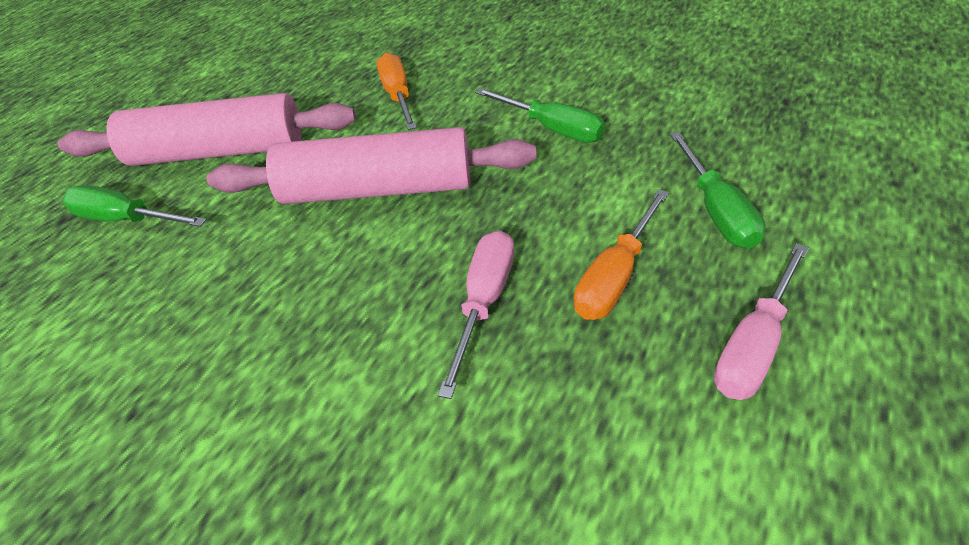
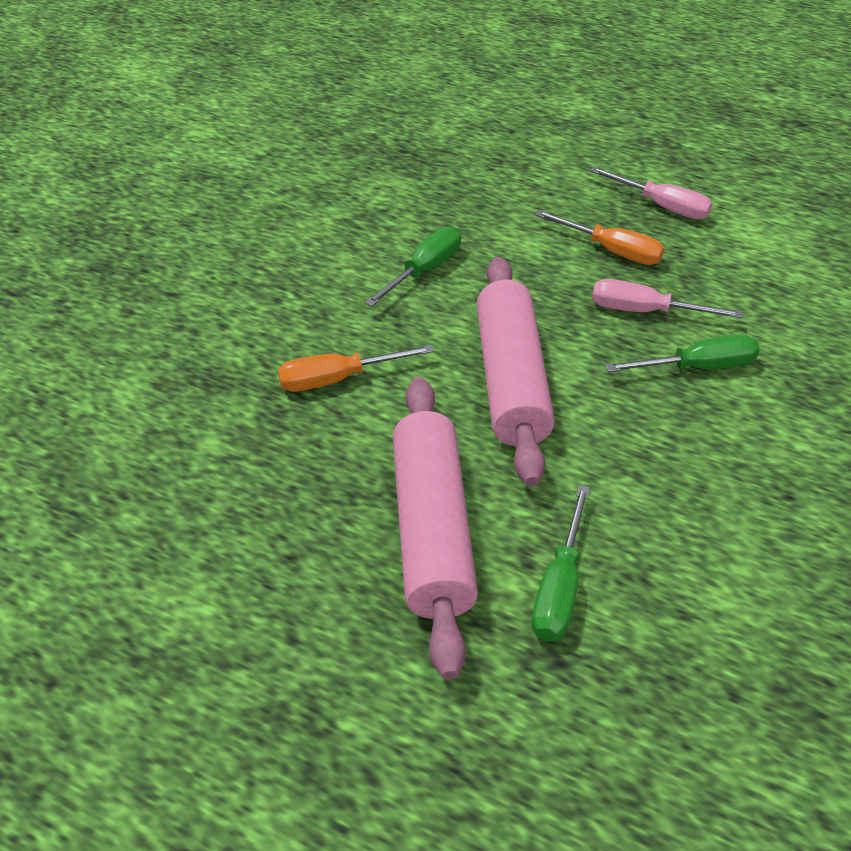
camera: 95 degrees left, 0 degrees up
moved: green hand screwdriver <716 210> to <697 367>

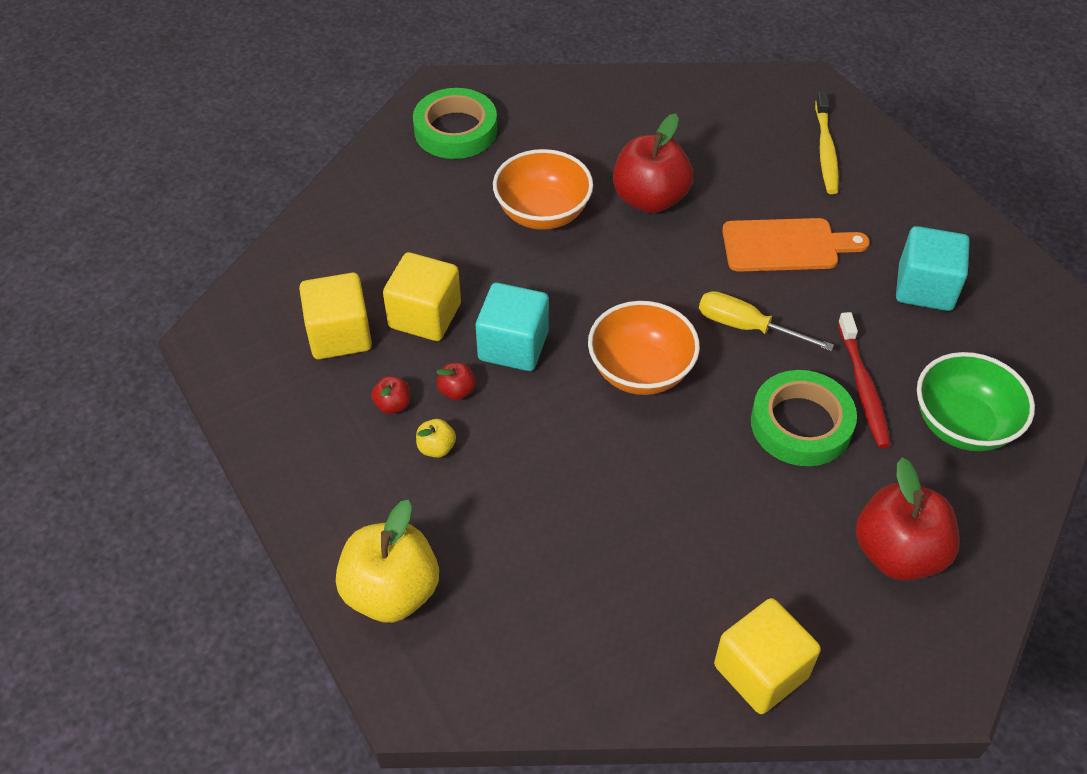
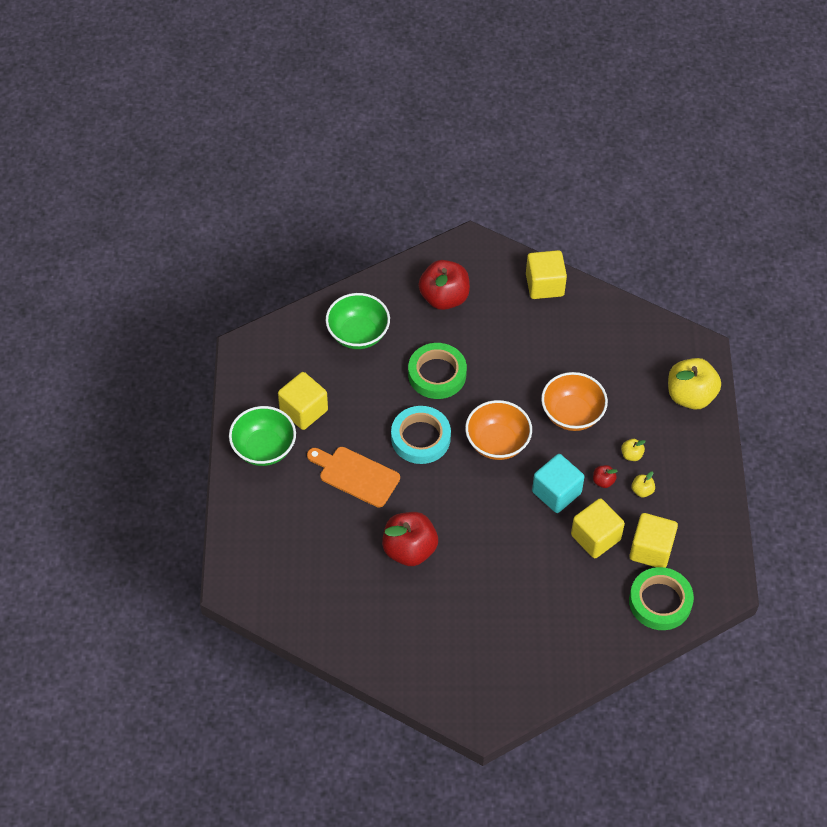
camera: 150 degrees left, 5 degrees up
removed: bright yellow dental brush <825 149>; crimson dental brush <863 386>
added: green bowl <264 448>
moved: green tape <455 130> to <660 601>; orange bowl <542 213> to <572 414>
replaced: bright yellow hand screwdriver <747 327> to turquoise tape <420 438>
recoloured: turquoise block <925 288> to bright yellow block <303 410>; crimson apple fruit <393 405> to bright yellow apple fruit <642 490>

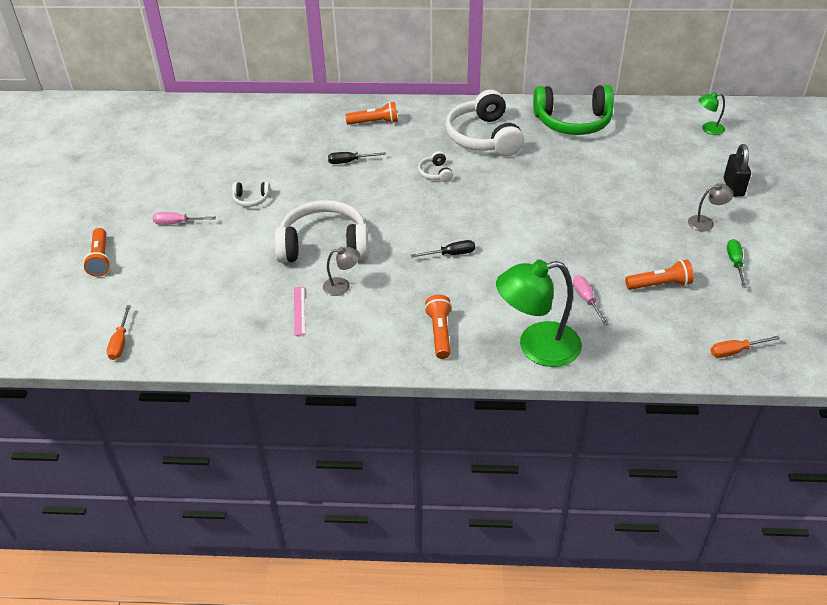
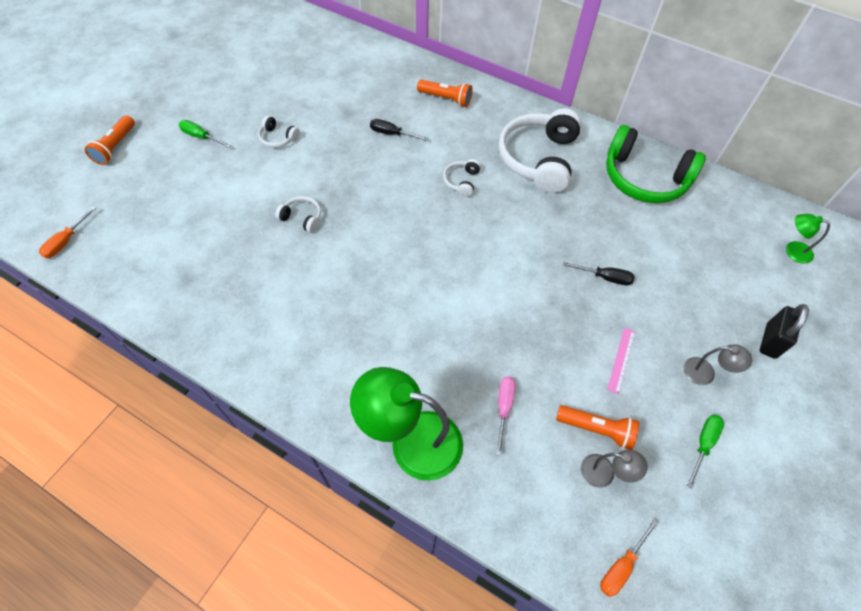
camera: 25 degrees right, 15 degrees up
removed: orange torch <440 333>
moved: ebony hand screwdriver <451 254> to <604 277>; gray reading lamp <342 286> to <604 473>; rose-pink ruler <299 310> to <621 360>
recoloured: rose-pink hand screwdriver <177 223> to green hand screwdriver <200 137>
turned: orange hand screwdriver <735 351> = <621 566> 60 degrees counterclockwise
resized: white headset <324 245> = <302 218> x0.44

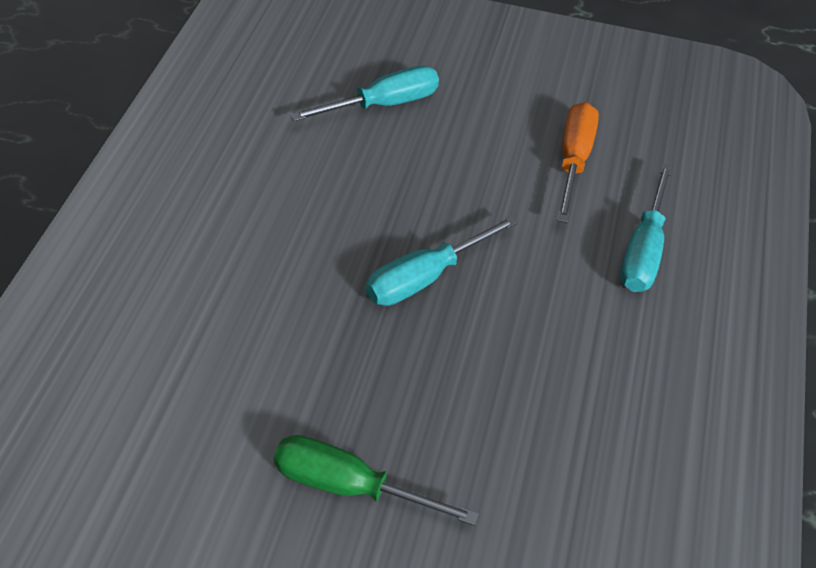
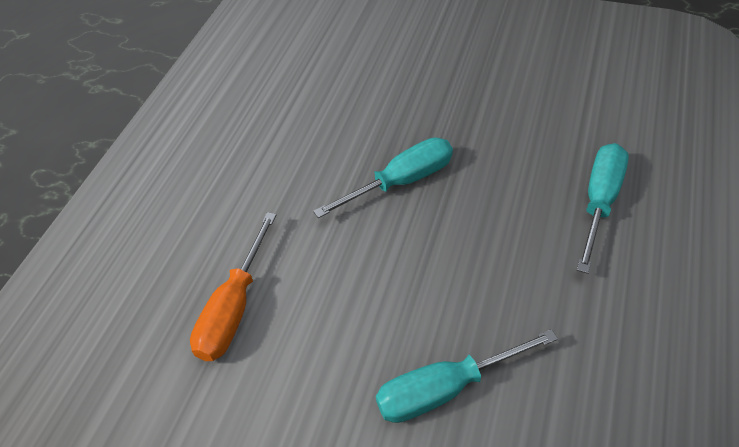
camera: 170 degrees left, 0 degrees up
removed: green hand screwdriver <349 486>
moved: turquoise hand screwdriver <643 250> to <599 202>

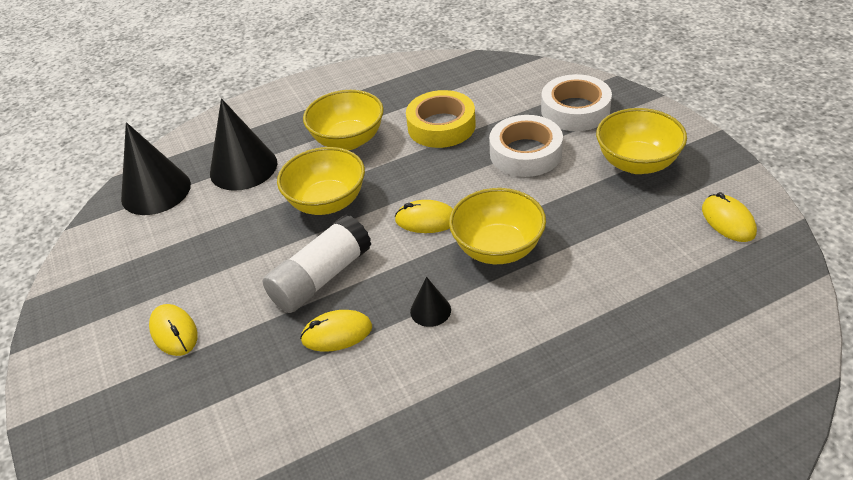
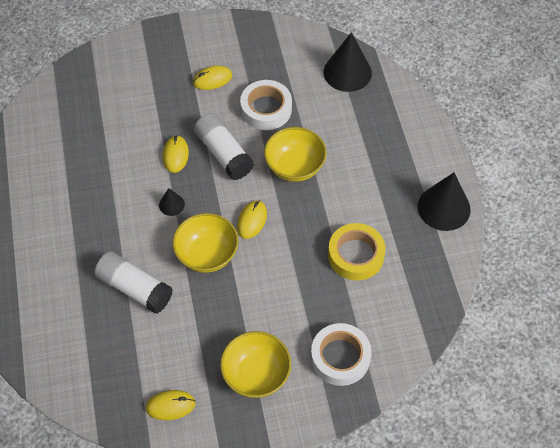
camera: 100 degrees right, 15 degrees up
removed: bright yellow bowl <348 140>
added: white stick of glue <134 288>
moved: ebony solid cone <243 168> to <444 208>; white tape <525 153> to <266 109>

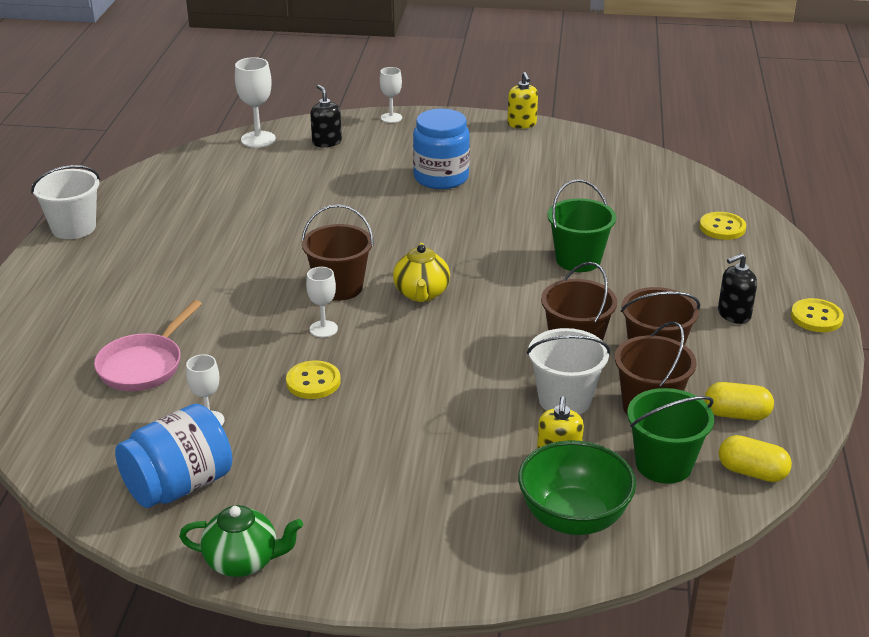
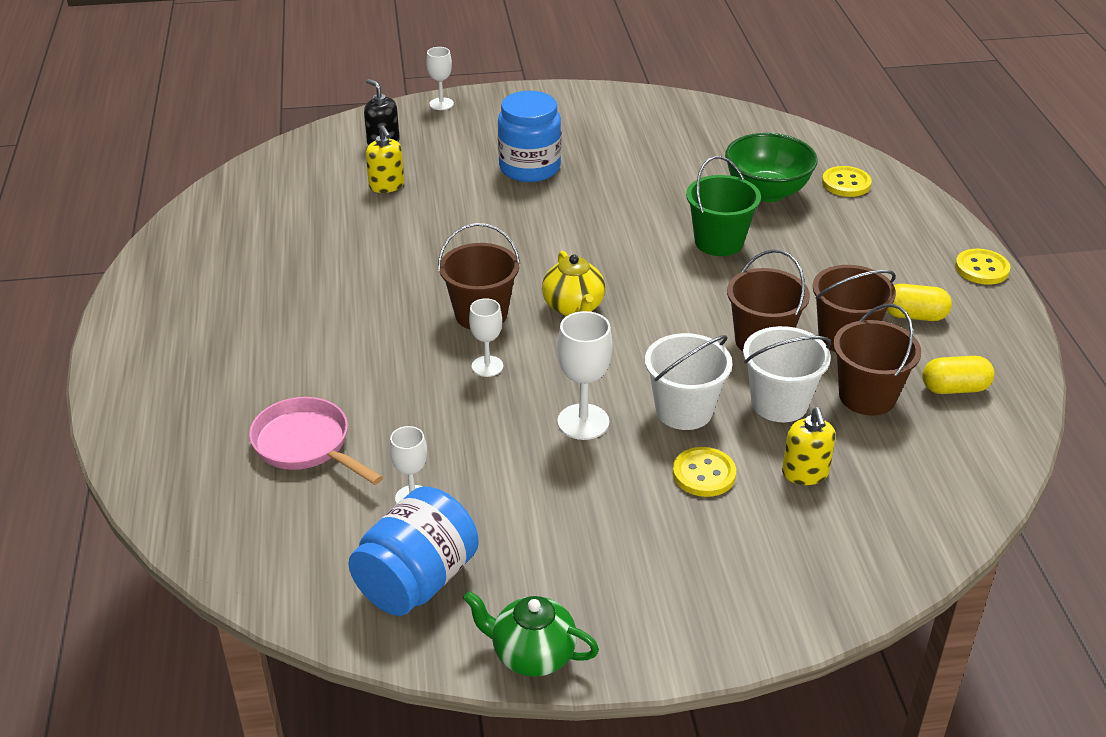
camera: 15 degrees left, 5 degrees up
removed: ebony pump bottle <733 314>; green bucket <663 464>
moved: white chalice <258 139> to <583 422>; bright yellow pump bottle <522 124> to <387 186>; white bucket <73 228> to <684 410>; bright yellow button <313 382> to <704 474>; bright yellow capsule <752 472> to <914 316>; green bowl <573 518> to <766 192>
turned: rose-pink skillet <144 365> = <306 445> 120 degrees clockwise; green teapot <243 561> = <532 655> 150 degrees counterclockwise

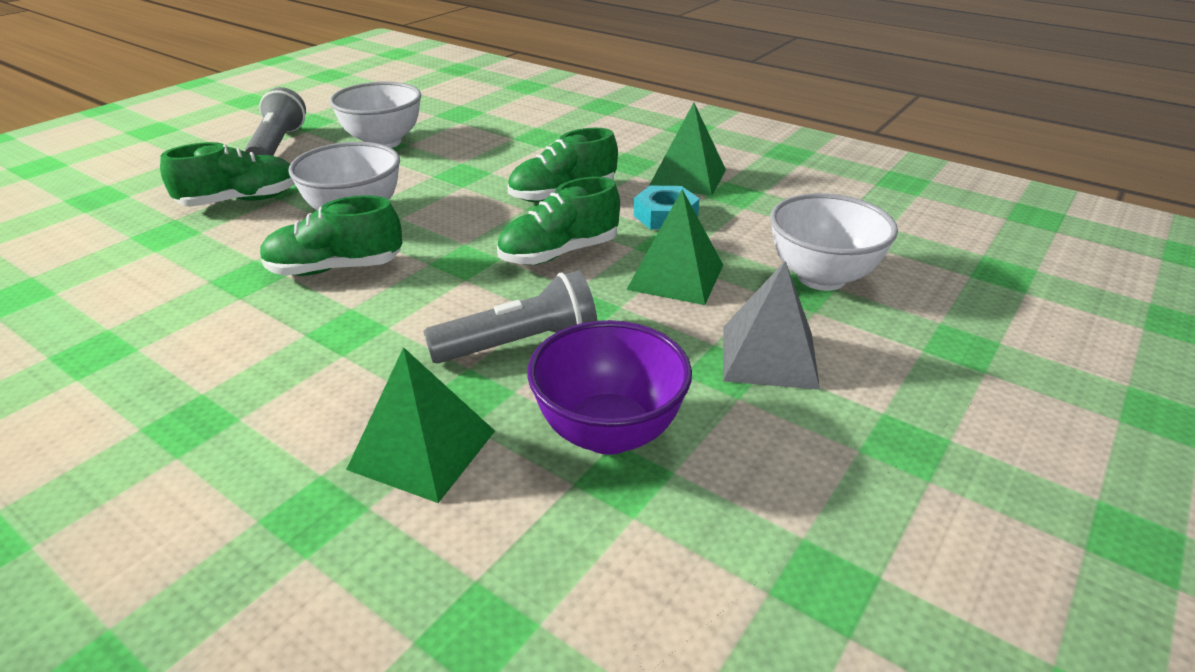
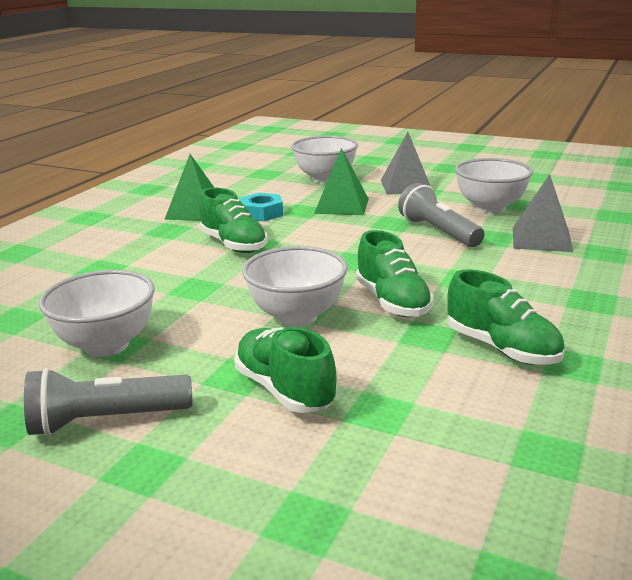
camera: 100 degrees left, 10 degrees down
moved: green shoe <559 253> to <502 348>
recoloured: royal purple bowl <608 432> to white bowl <490 208>; green solid pyramid <422 449> to gray solid pyramid <541 239>

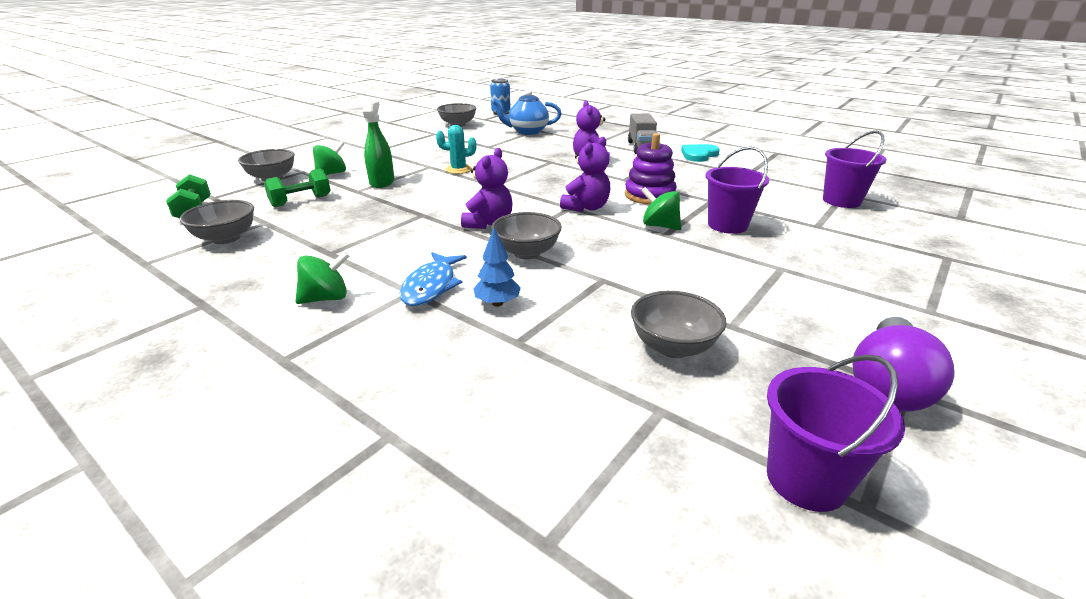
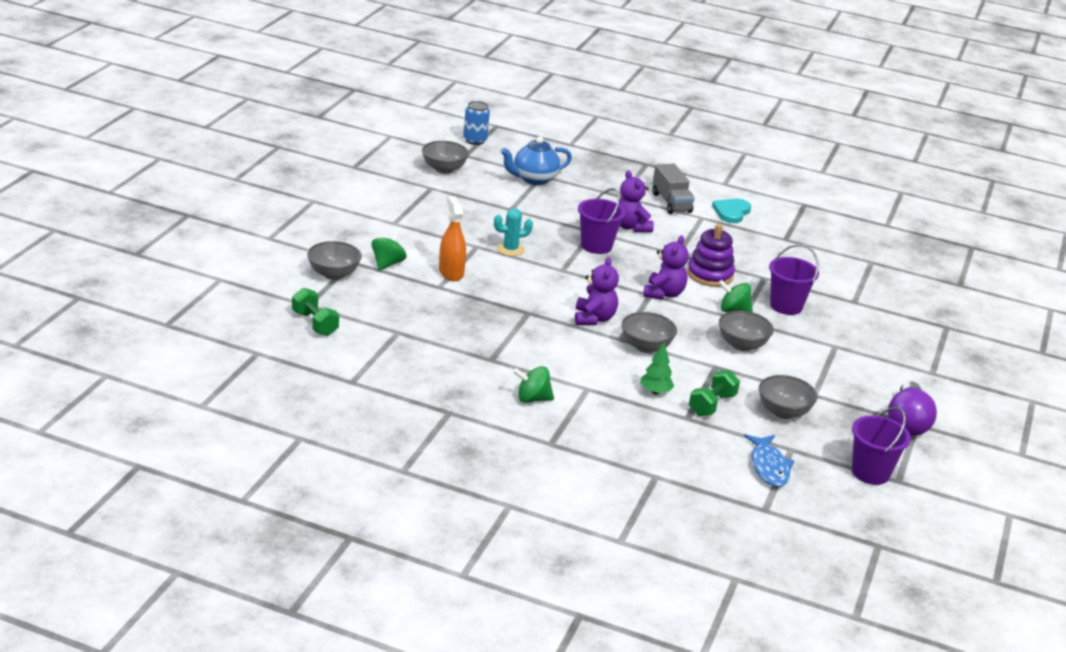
camera: 20 degrees left, 0 degrees up
moved: royal purple bucket <841 201> to <596 246>; green dumbbell <301 201> to <712 405>; gray bowl <226 238> to <742 345>; cobalt fish figure <431 286> to <768 467>
recoloured: green spray bottle <382 182> to orange spray bottle <451 273>; cobalt fir tree <497 303> to green fir tree <655 392>
turned: green spinning top <326 298> = <532 399> 135 degrees counterclockwise

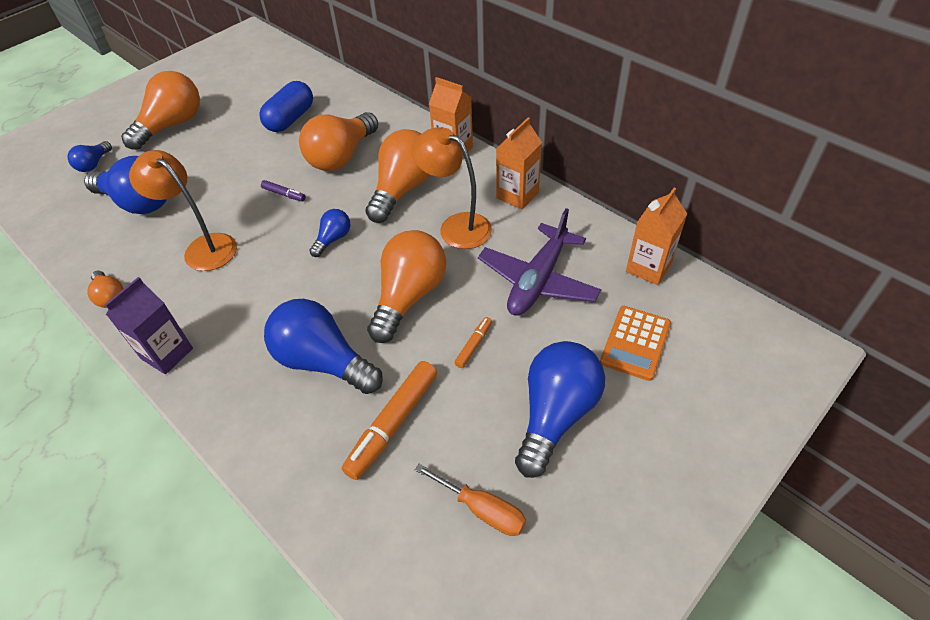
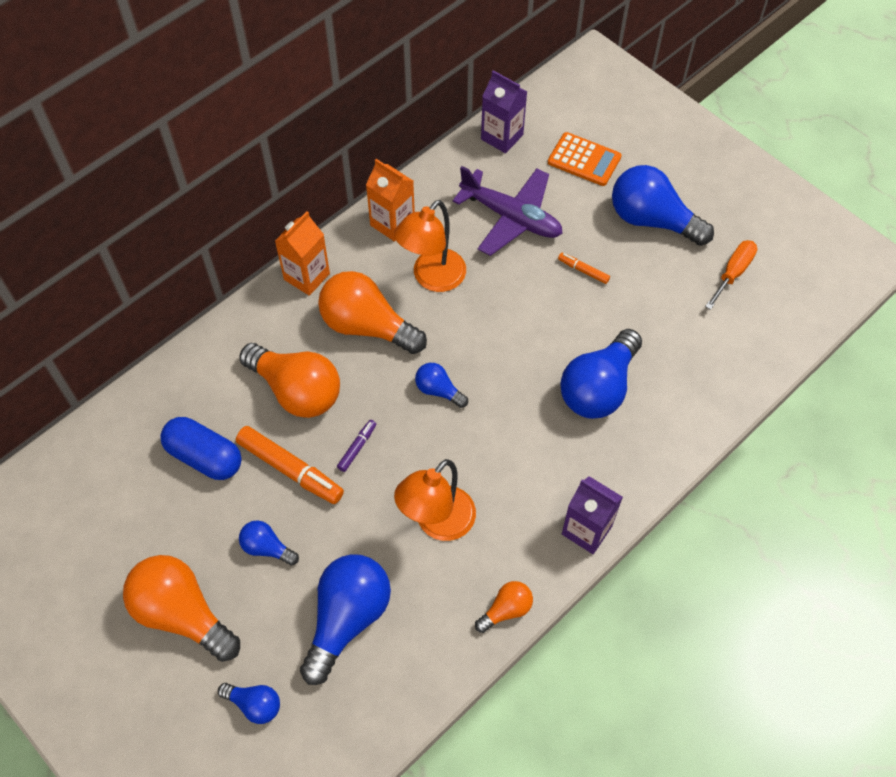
camera: 90 degrees left, 10 degrees up
removed: orange light bulb <409 296>
added: cobalt light bulb <267 548>
moved: orange marker pen <393 423> to <290 469>
recoloured: orange juice carton <648 267> to royal purple juice carton <502 137>

